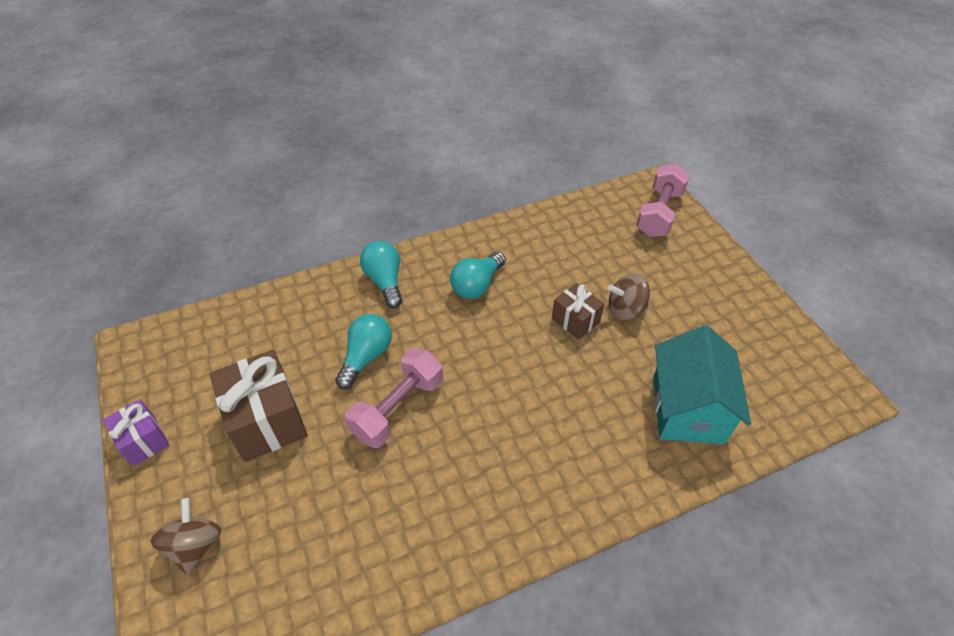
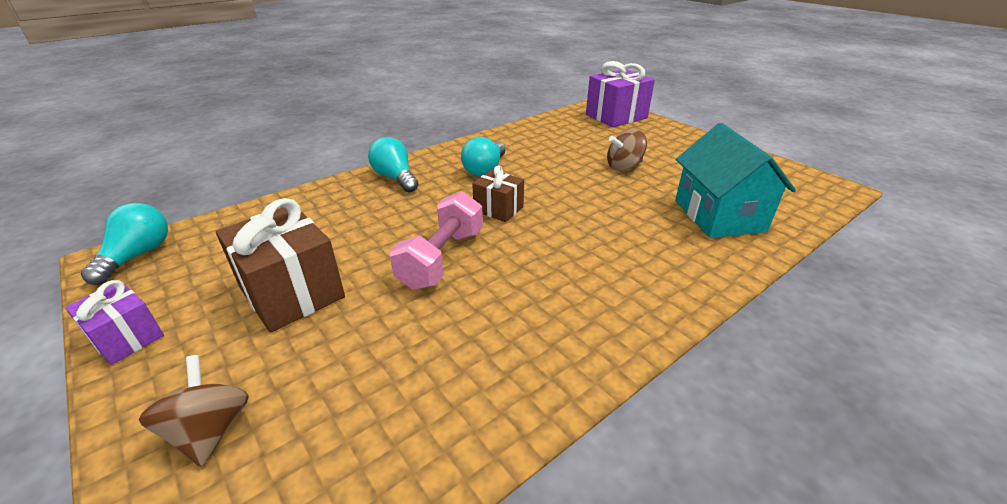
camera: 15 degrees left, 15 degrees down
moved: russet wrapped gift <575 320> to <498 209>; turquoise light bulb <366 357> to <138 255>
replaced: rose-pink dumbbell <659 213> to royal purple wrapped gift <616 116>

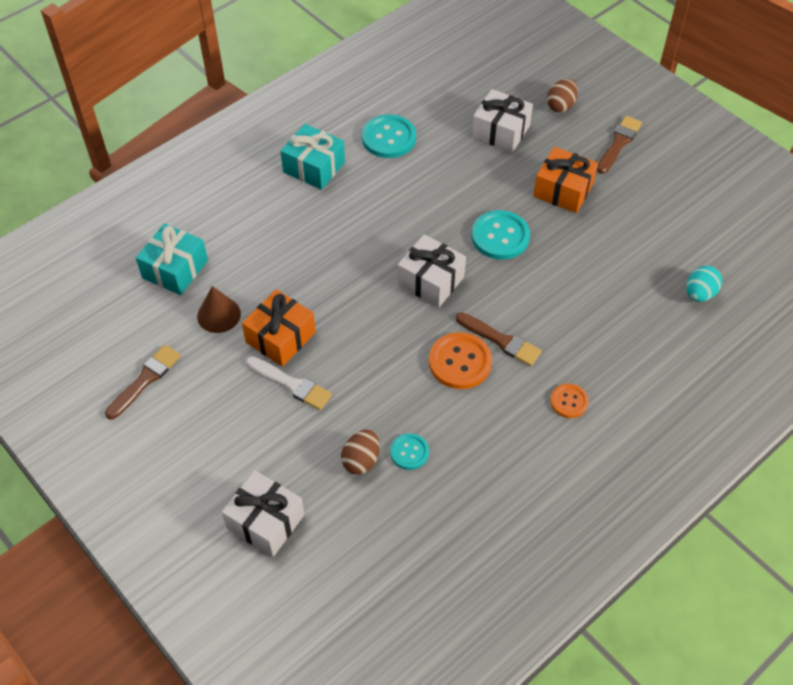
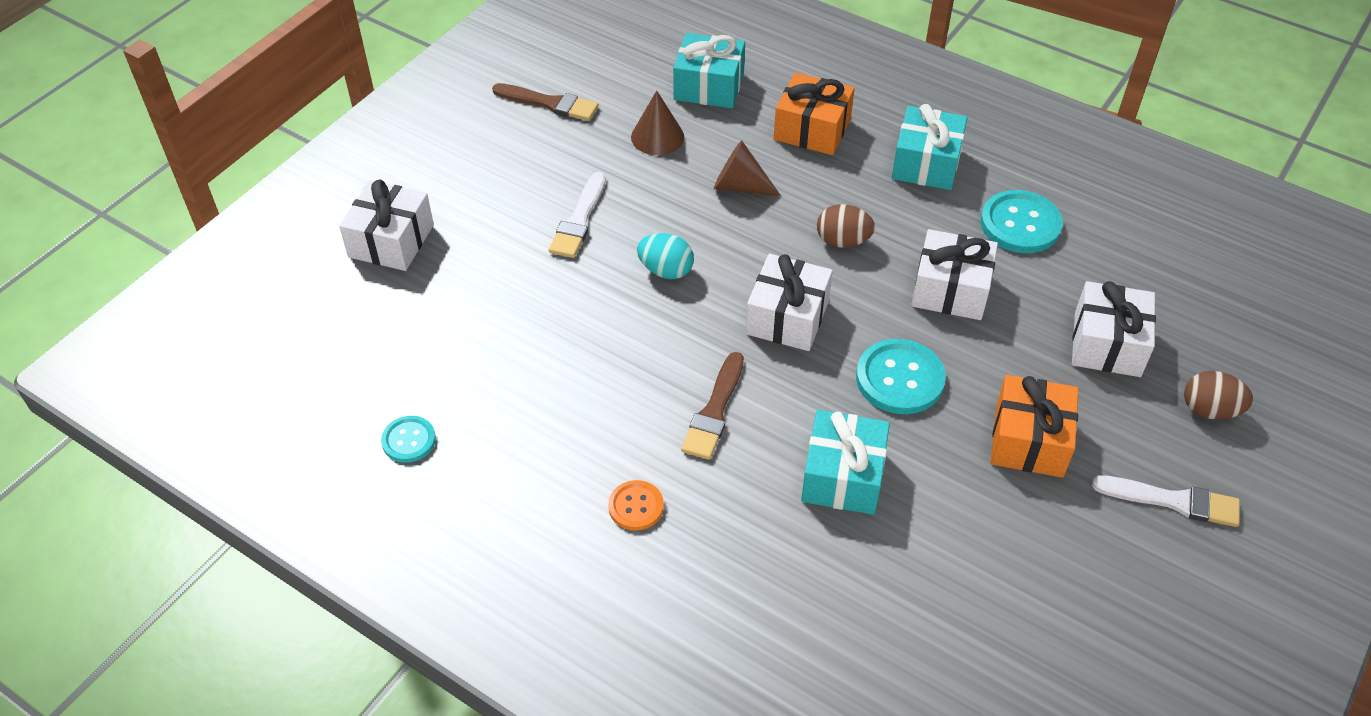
camera: 75 degrees right, 5 degrees down
removed: orange button <460 362>
added: russet solid cone <739 186>; white wrapped gift <950 290>; turquoise wrapped gift <843 476>
moved: turquoise egg shape <699 294> to <666 270>; orange wrapped gift <280 337> to <812 129>; russet egg shape <361 460> to <842 241>; turquoise button <409 452> to <409 440>
recoloured: russet paint brush <619 143> to white paint brush <1173 501>

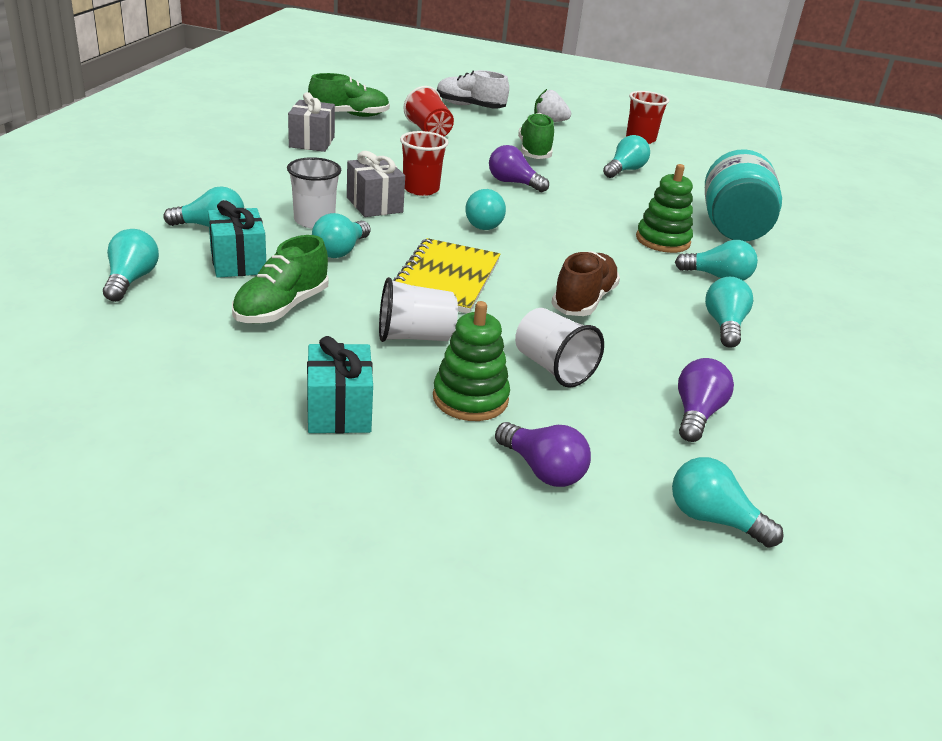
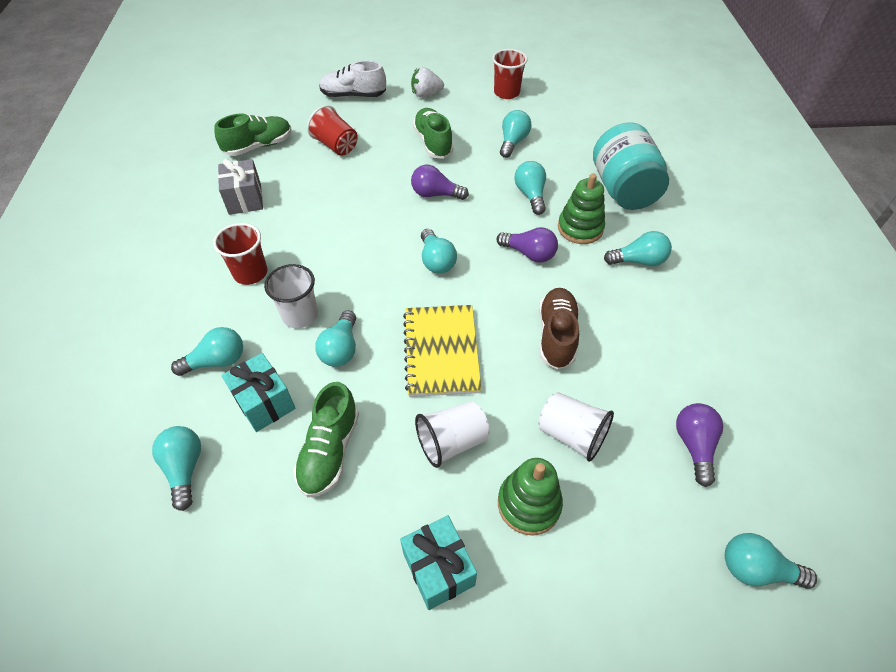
camera: 15 degrees left, 20 degrees up
removed: gray wrapped gift <374 205>
moved: crimson cup <421 189> to <250 273>; turquoise light bulb <724 325> to <530 195>; royal purple light bulb <542 470> to <529 254>

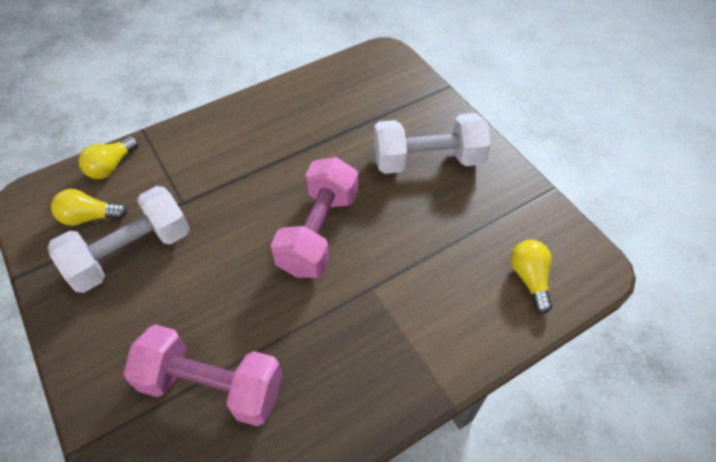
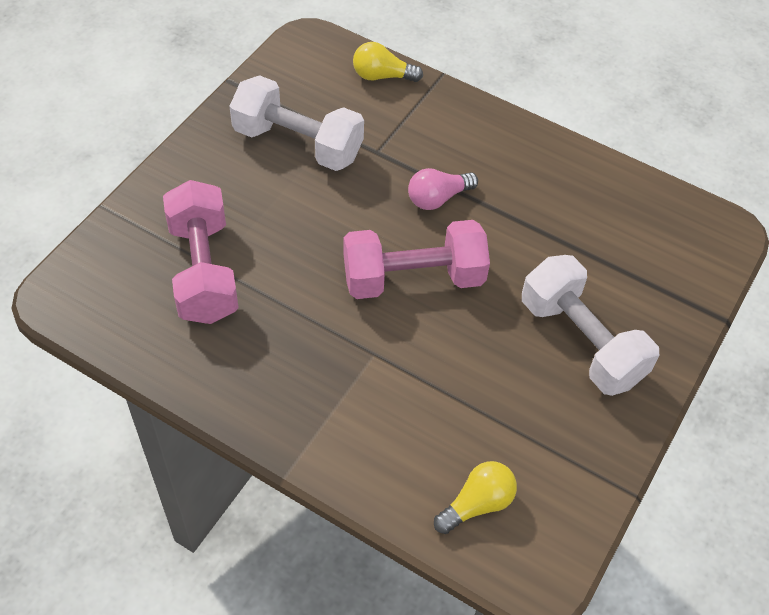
camera: 60 degrees right, 0 degrees up
removed: bright yellow light bulb <90 217>
added: rose-pink light bulb <438 198>

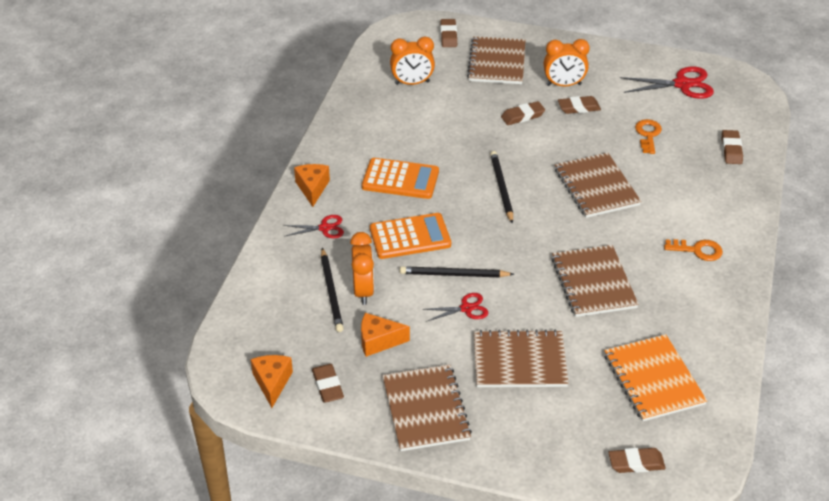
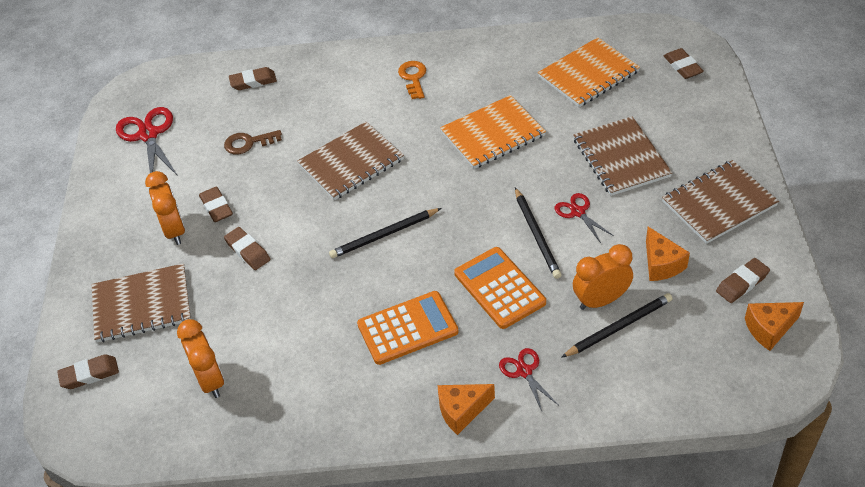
camera: 105 degrees left, 5 degrees up
recoloured: orange key <648 135> to russet key <248 143>; russet notepad <593 283> to orange notepad <492 134>
turned: orange adding machine <400 179> = <407 328> 75 degrees clockwise

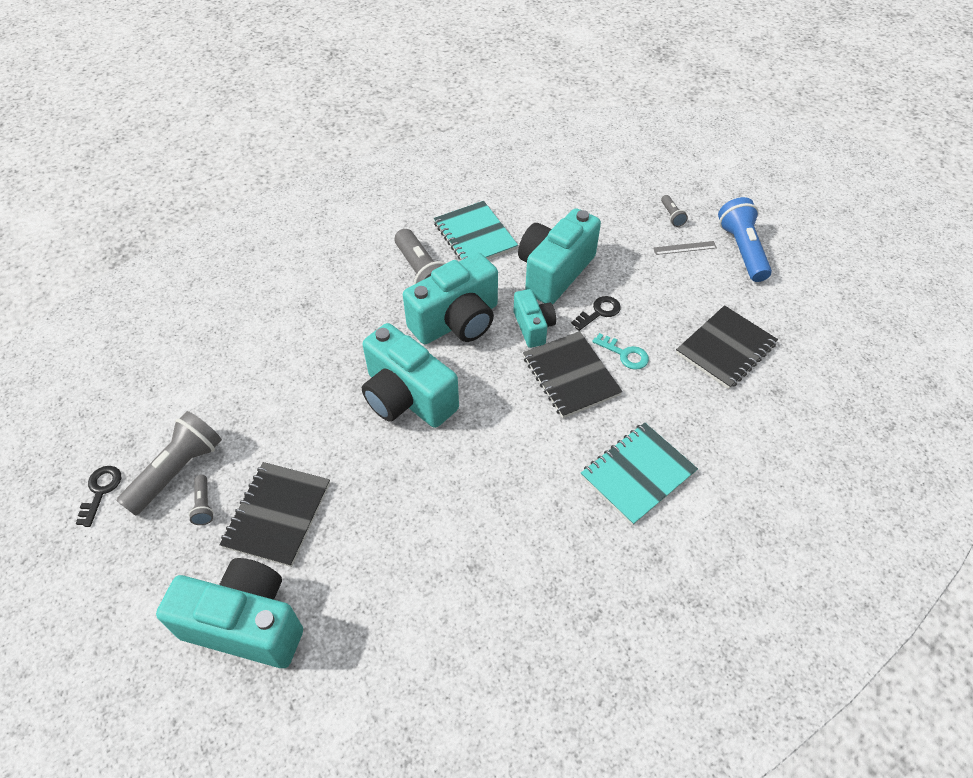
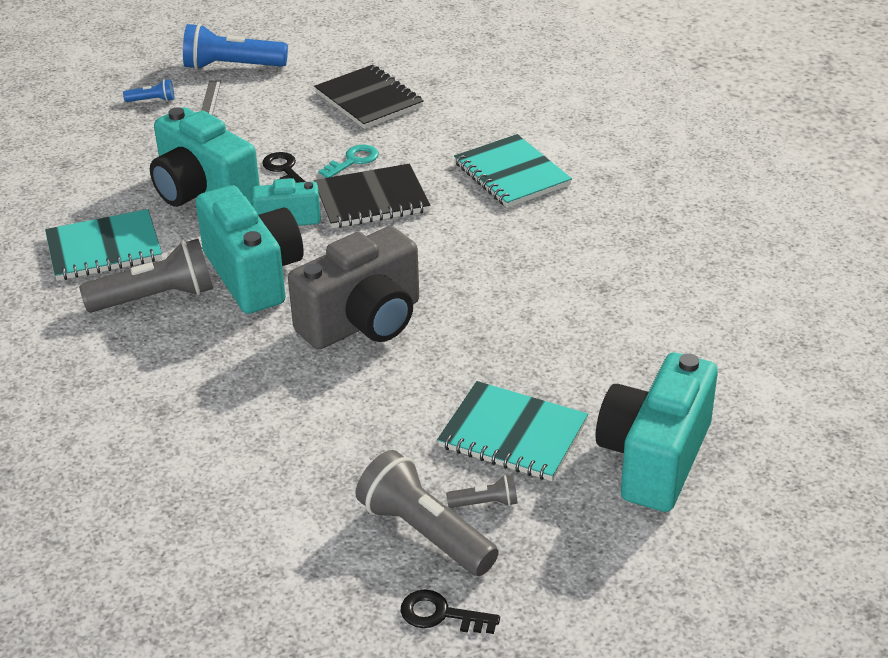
camera: 80 degrees left, 15 degrees down
recoloured: gray torch <671 216> to cobalt torch <152 100>; turquoise compact camera <407 397> to gray compact camera <363 322>; ebony notepad <277 515> to turquoise notepad <513 434>

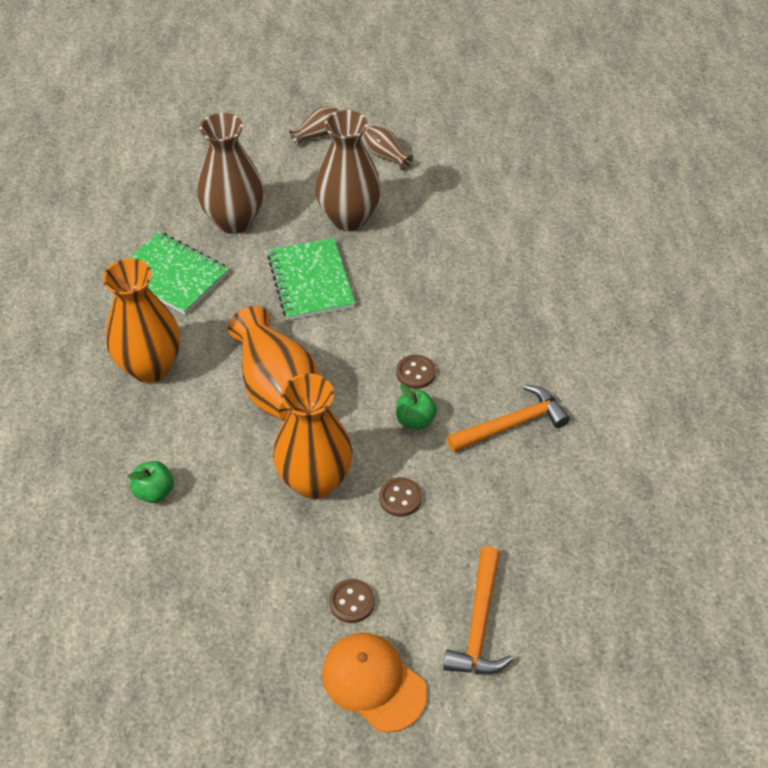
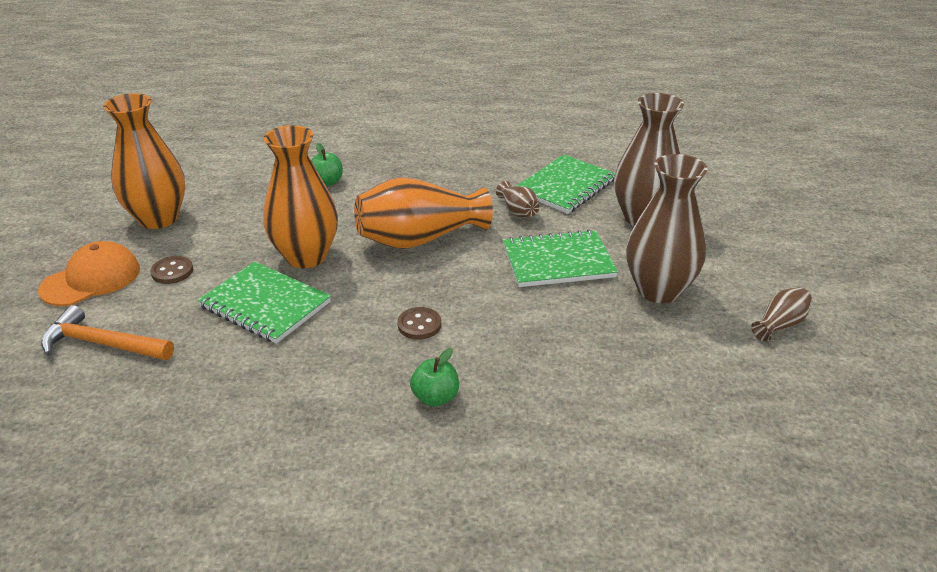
camera: 95 degrees right, 15 degrees down
removed: orange claw hammer <512 424>
moved: russet flower vase <318 134> to <518 211>; orange flower vase <150 367> to <158 218>; green apple fruit <415 420> to <435 397>
replaced: russet button <400 498> to green notepad <265 304>

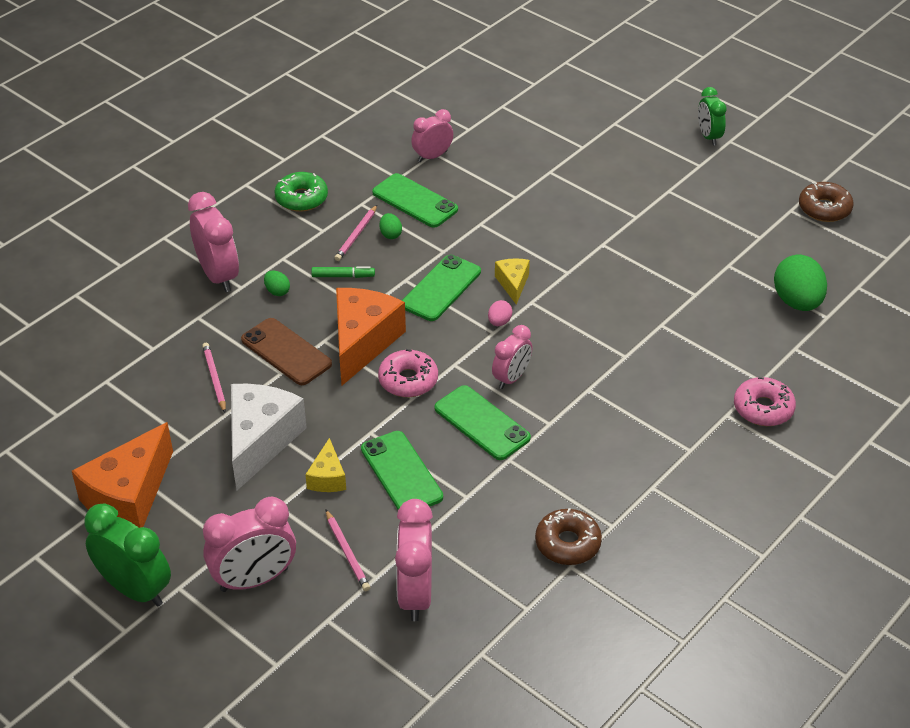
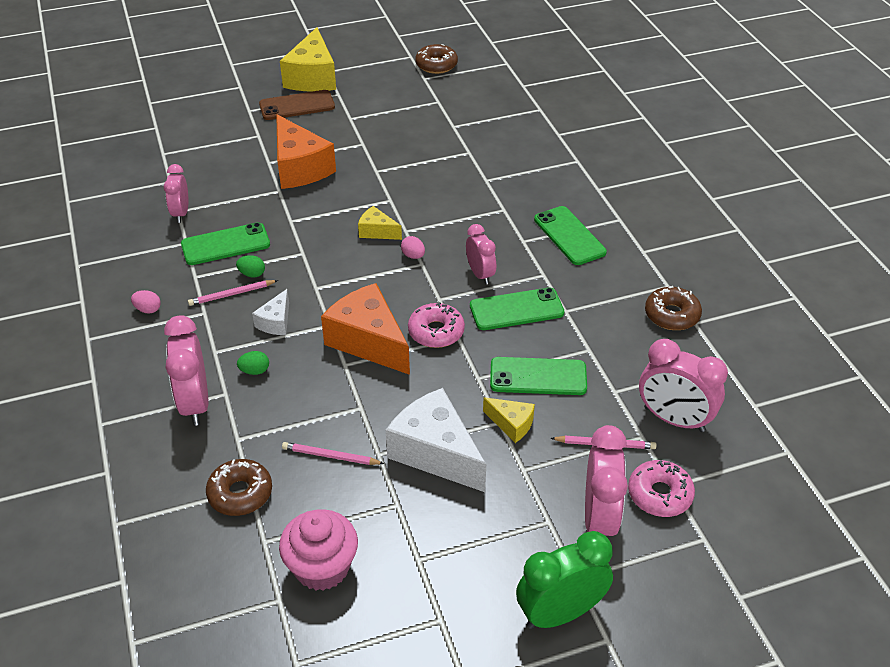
camera: 60 degrees left, 0 degrees up
removed: green egg shape <797 302>
added: russet donut <240 493>; rose-pink fairy cake <322 567>
moved: green mobile phone <441 288> to <569 236>; russet mobile phone <286 352> to <297 106>; rose-pink donut <763 408> to <659 494>; orange cheese <129 496> to <299 168>
replaced: green bedside clock <708 137> to bright yellow cheese <312 77>; green donut <301 198> to rose-pink egg shape <148 309>; green marker pen <343 276> to white cheese <276 322>
turned: rose-pink bedside clock <218 276> = <195 403> 105 degrees counterclockwise; rose-pink wooden pencil <356 235> = <232 294> 105 degrees clockwise

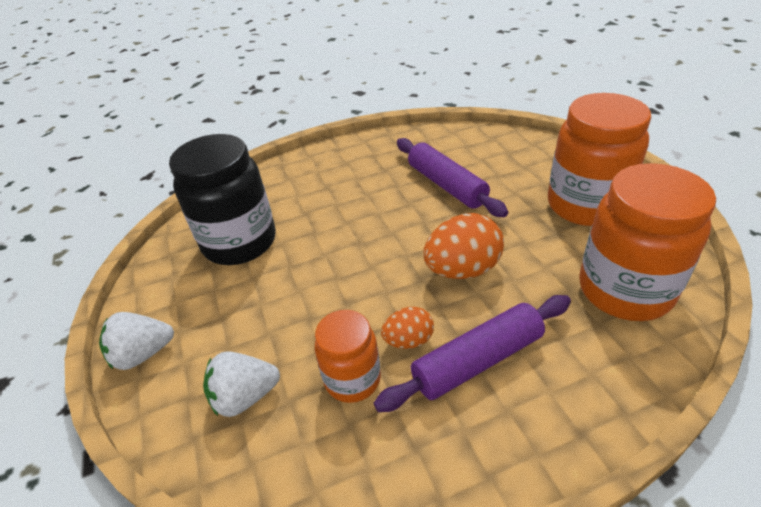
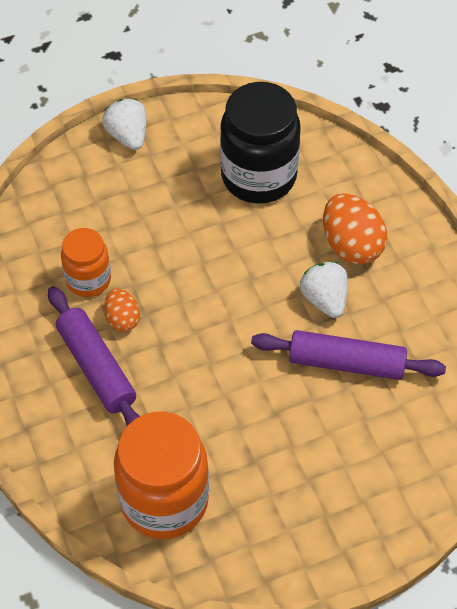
camera: 85 degrees right, 15 degrees up
removed: orange jam jar <585 205>
moved: orange egg shape <462 269> to <351 245>; white strawberry <245 397> to <324 299>
turned: royal purple rolling pin <446 185> = <346 363> 45 degrees clockwise

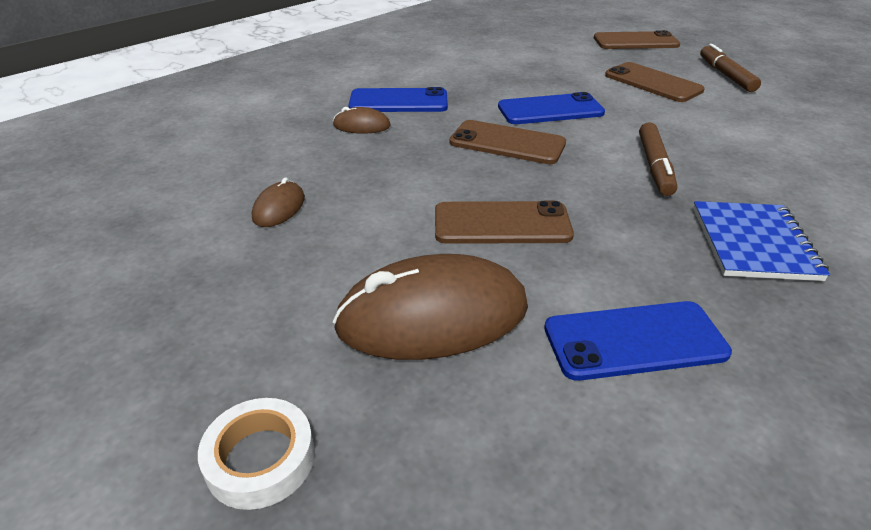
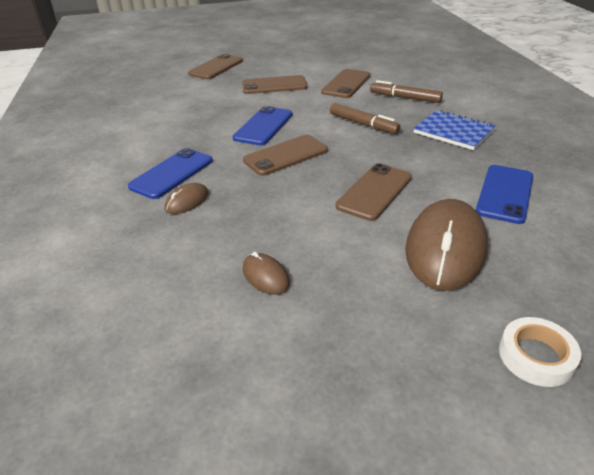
camera: 55 degrees left, 0 degrees up
added: russet mobile phone <346 84>
moved: russet marker pen <726 75> to <405 98>

